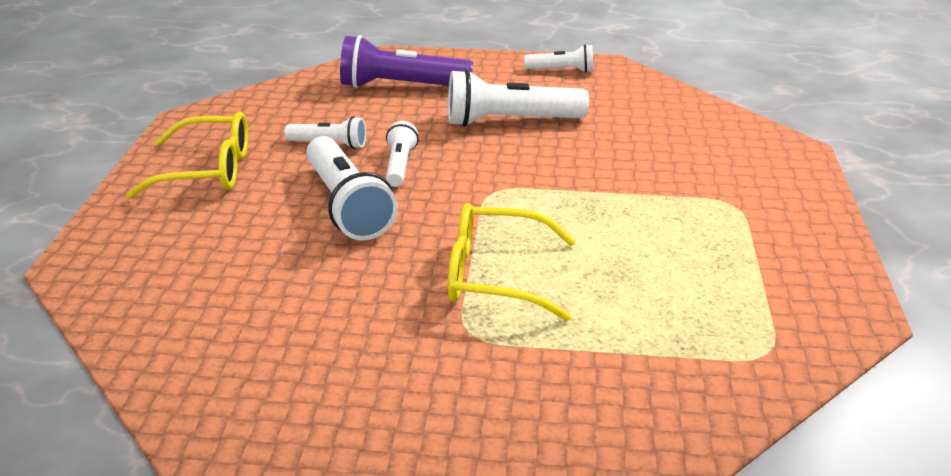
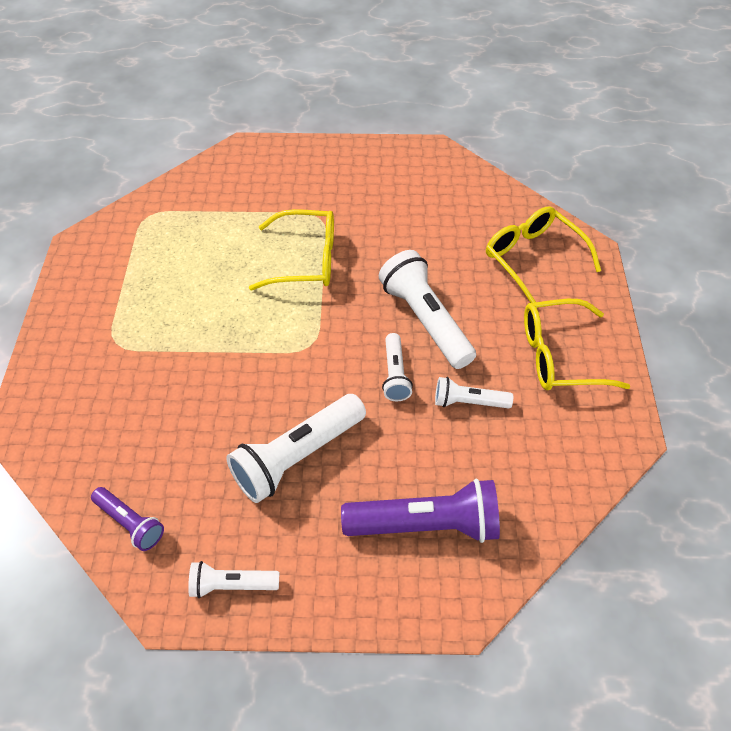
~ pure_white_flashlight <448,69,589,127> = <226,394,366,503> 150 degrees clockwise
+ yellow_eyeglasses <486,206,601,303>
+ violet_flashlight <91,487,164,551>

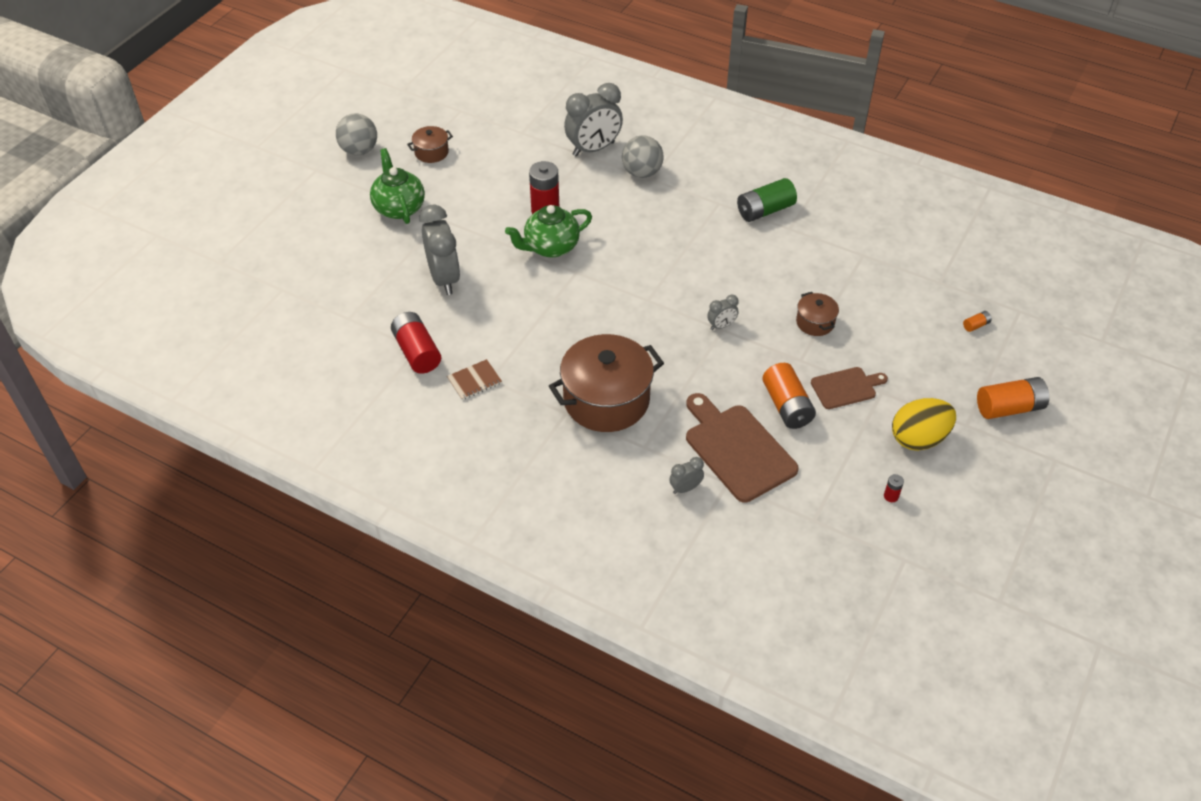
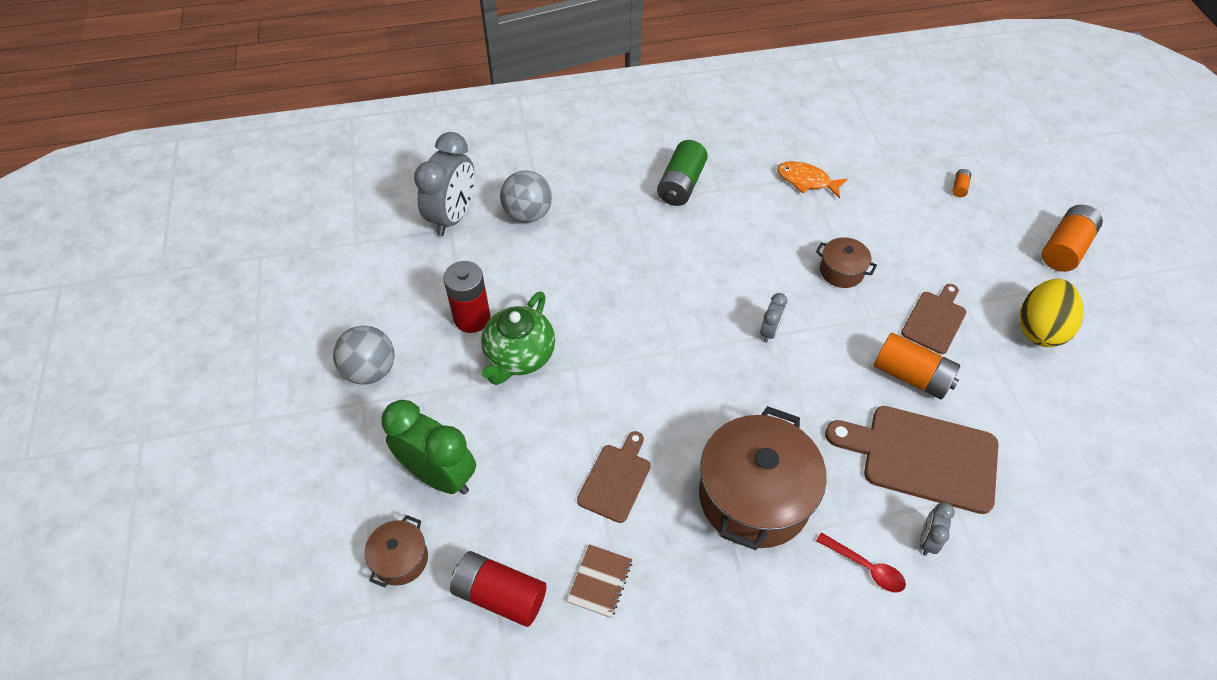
~ ash-grey_sphere <336,114,377,155> to <333,326,395,385>
~ russet_stockpot <407,126,453,163> to <365,515,428,588>
- green_china_teapot <370,148,425,224>
~ ash-grey_alarm_clock <420,204,460,295> to green_alarm_clock <382,400,476,495>
- crimson_AA_battery <884,474,904,502>
+ orange_fish_figure <777,161,848,199>
+ russet_chopping_board <577,431,651,523>
+ crimson_tablespoon <816,532,906,592>

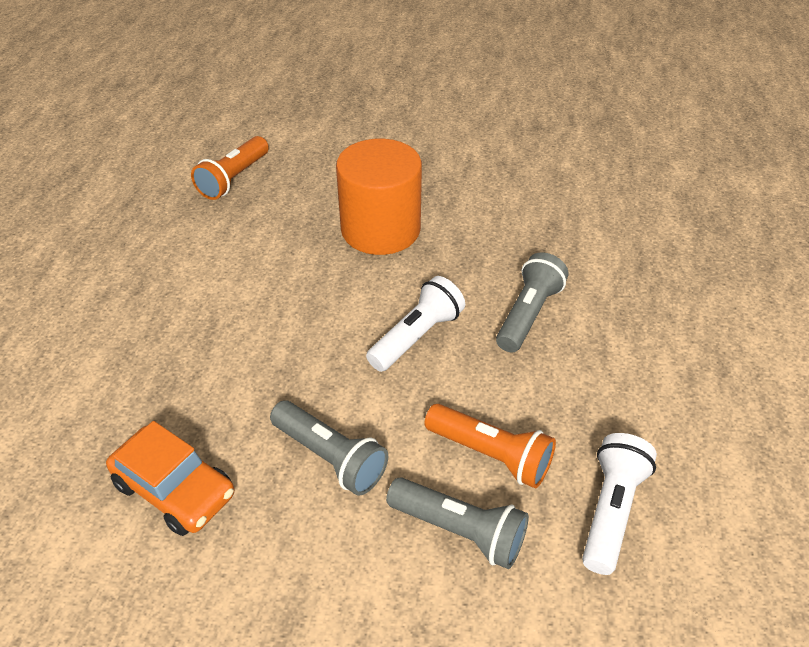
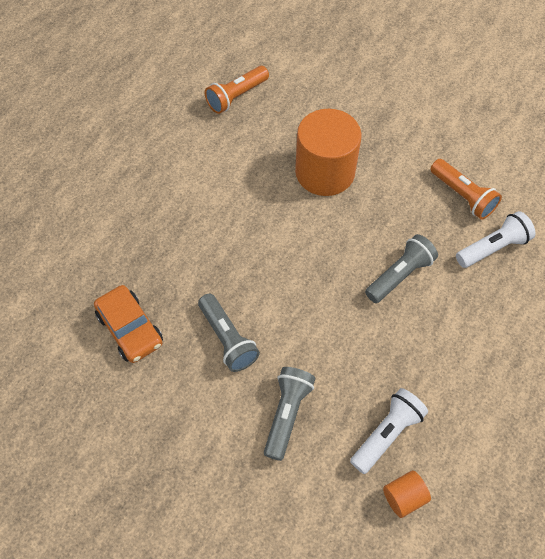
~ pure_white_flashlight <366,276,465,372> to <456,211,536,268>
~ orange_flashlight <424,404,556,489> to <430,159,502,220>
~ ash-grey_flashlight <386,477,529,569> = <264,367,315,461> 120 degrees counterclockwise
+ orange_solid_cylinder <383,471,431,518>

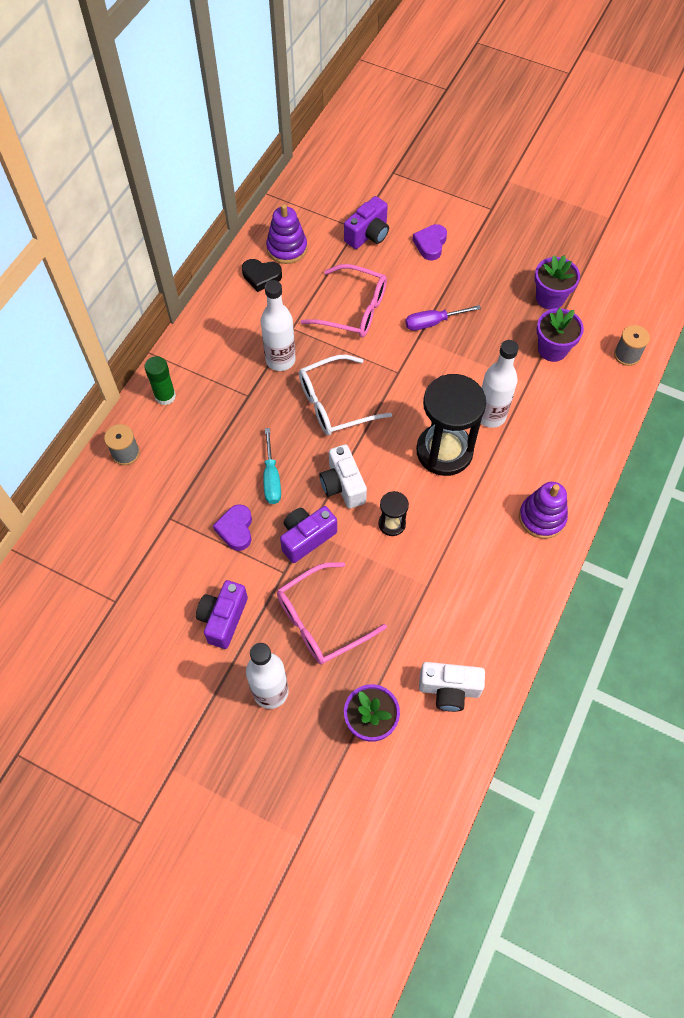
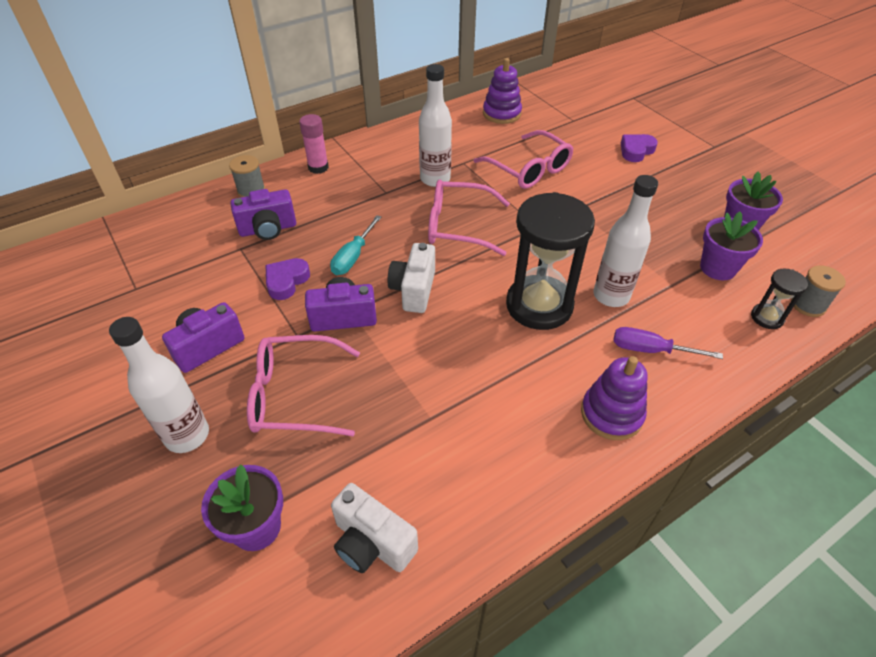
~ violet_photo_camera <344,196,389,249> to <230,189,296,240>
- black_heart <242,259,282,292>
~ violet_flat_screwdriver <405,305,481,331> to <613,327,723,359>
~ pure_white_eyeglasses <299,355,392,436> to rose-pink_eyeglasses <428,180,510,256>
~ green_stick_of_glue <145,356,176,405> to rose-pink_stick_of_glue <299,114,329,174>
~ black_sand_timer <378,491,409,536> to <751,268,808,329>

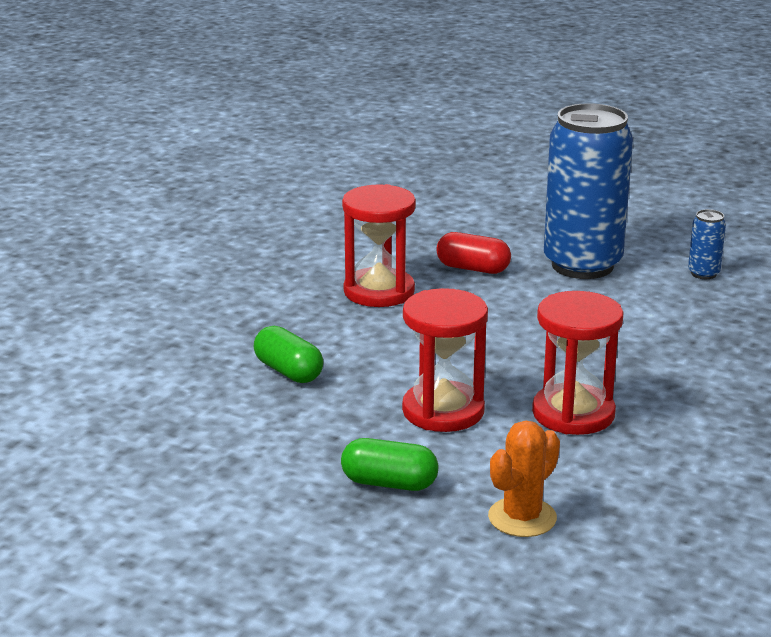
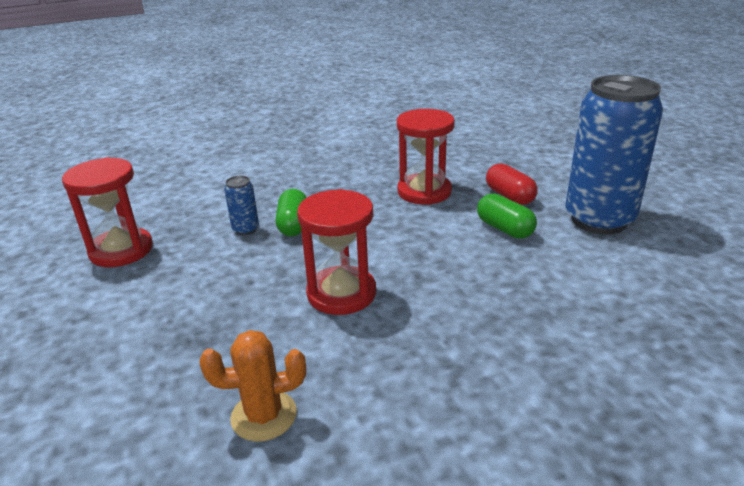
~ blue_tin <688,209,726,279> to <224,176,259,235>
~ crimson_sand_timer <532,291,624,435> to <62,157,153,267>
~ green_pill <341,438,438,491> to <477,193,537,239>

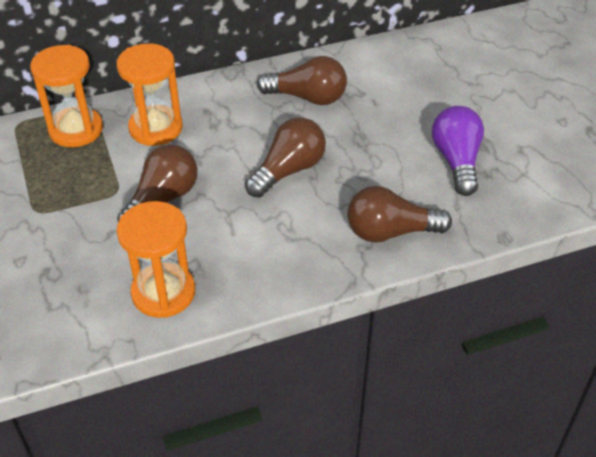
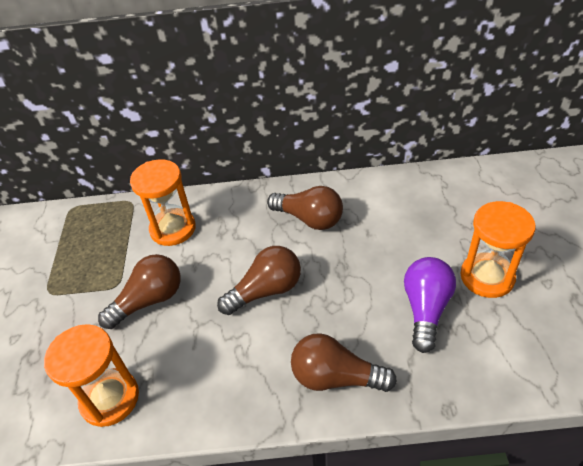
~ orange_sand_timer <30,45,103,147> to <460,201,536,298>

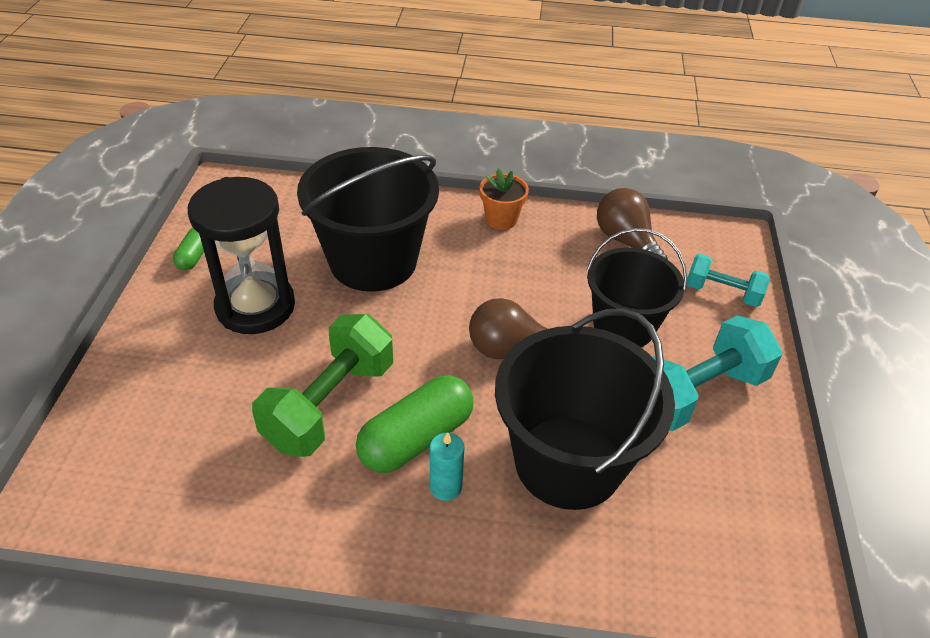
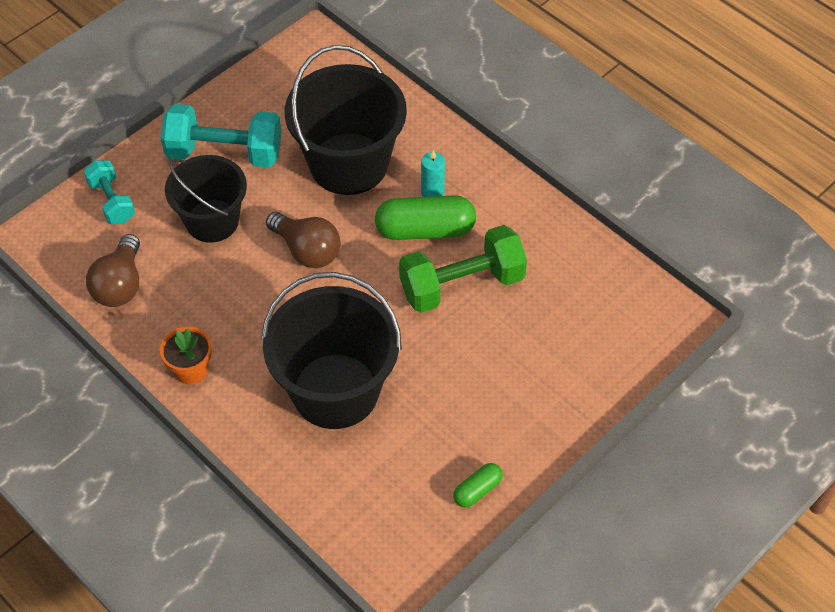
- black_sand_timer <188,177,295,334>

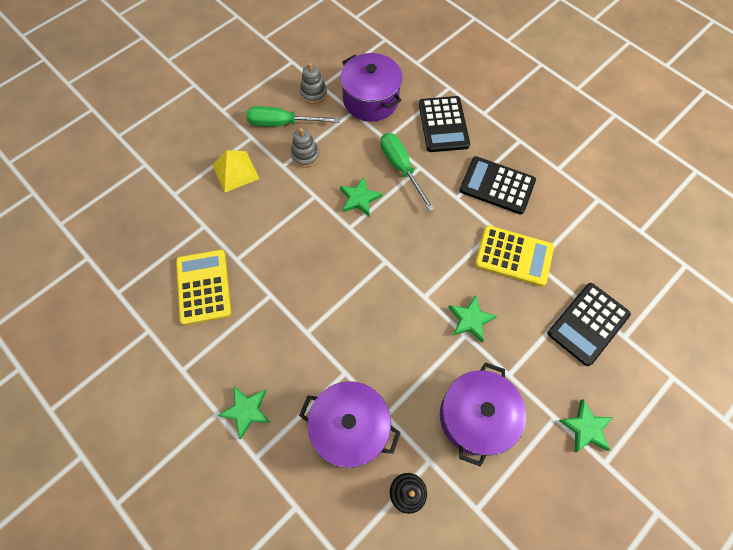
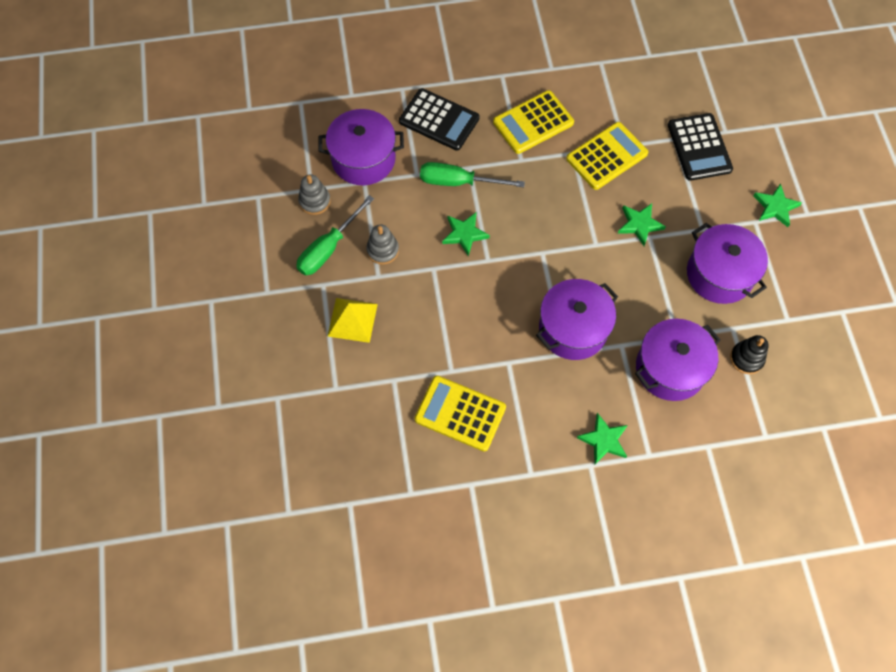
~ black_calculator <459,156,536,214> to yellow_calculator <493,90,574,154>
+ violet_stockpot <536,279,618,360>

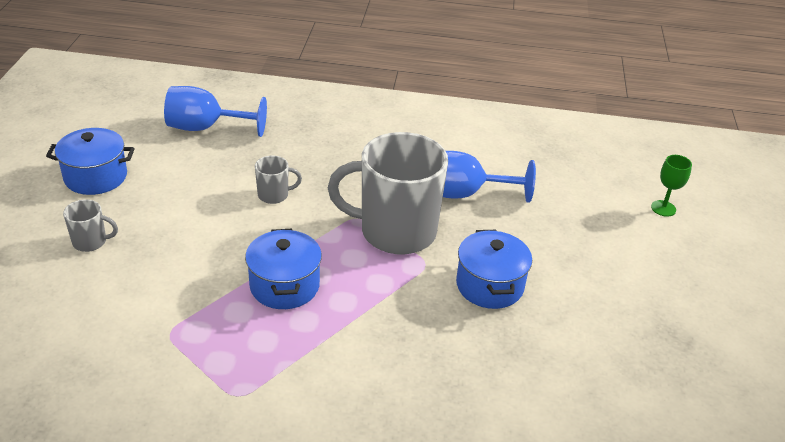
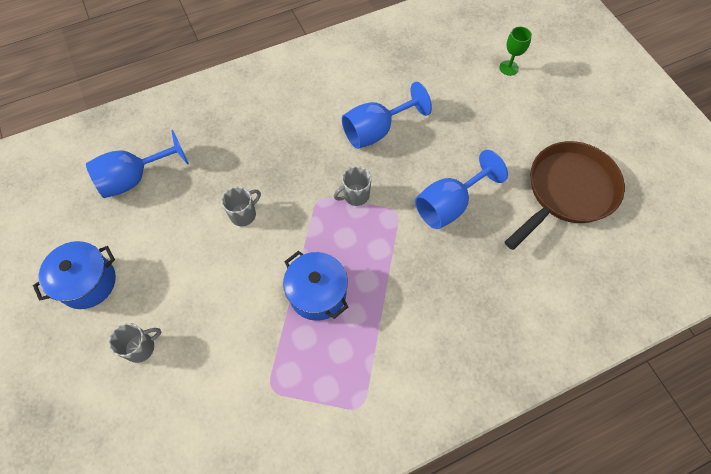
~ ash-grey_mug <328,132,448,255> = <334,166,372,206> x0.42
~ blue_stockpot <456,230,532,309> to blue_chalice <415,150,508,229>
+ russet_skillet <505,141,625,250>

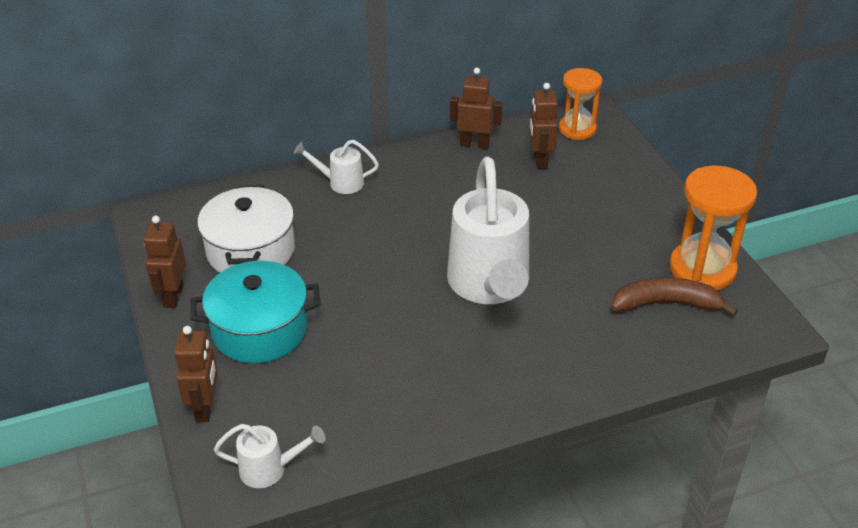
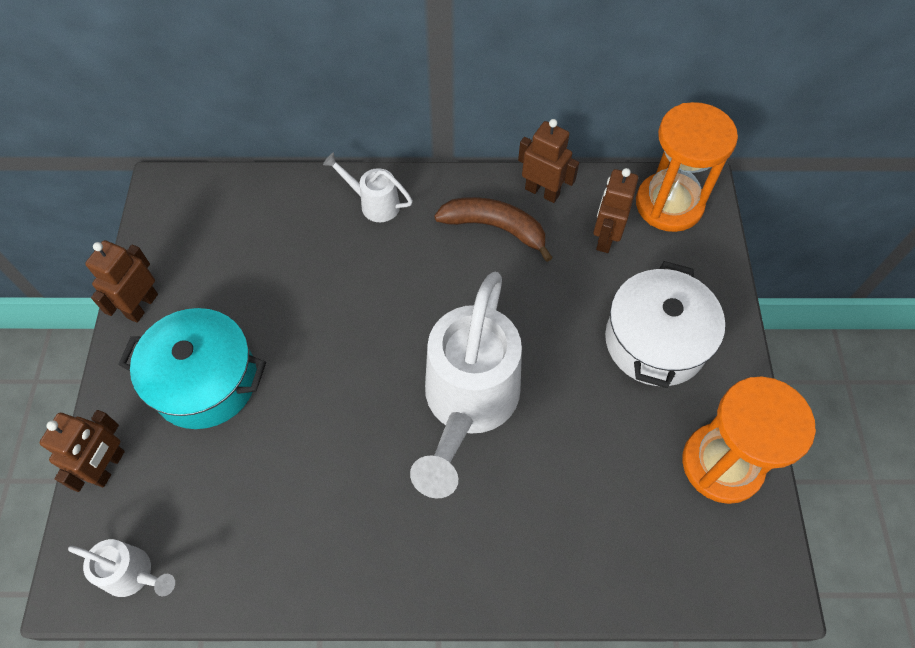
~ orange_sand_timer <559,68,602,140> = <636,102,738,232> x1.51
~ pure_white_stockpot <197,185,295,273> to <605,261,725,388>
~ russet_banana <611,277,738,316> to <434,197,553,262>

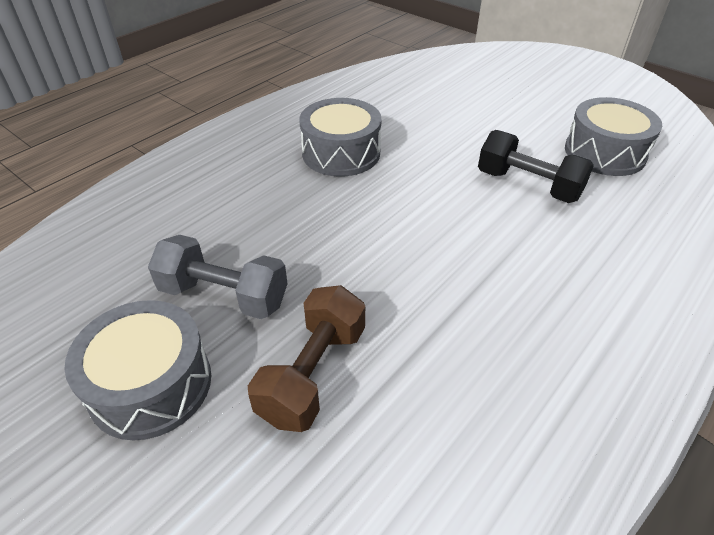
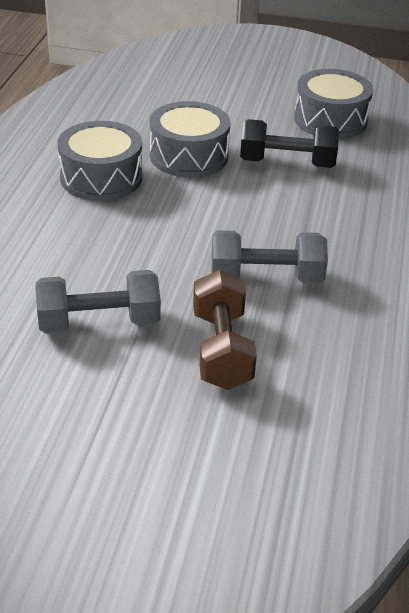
~ ash-grey_toy_drum <64,300,211,441> to <150,101,230,178>
+ ash-grey_free_weight <212,230,328,283>

